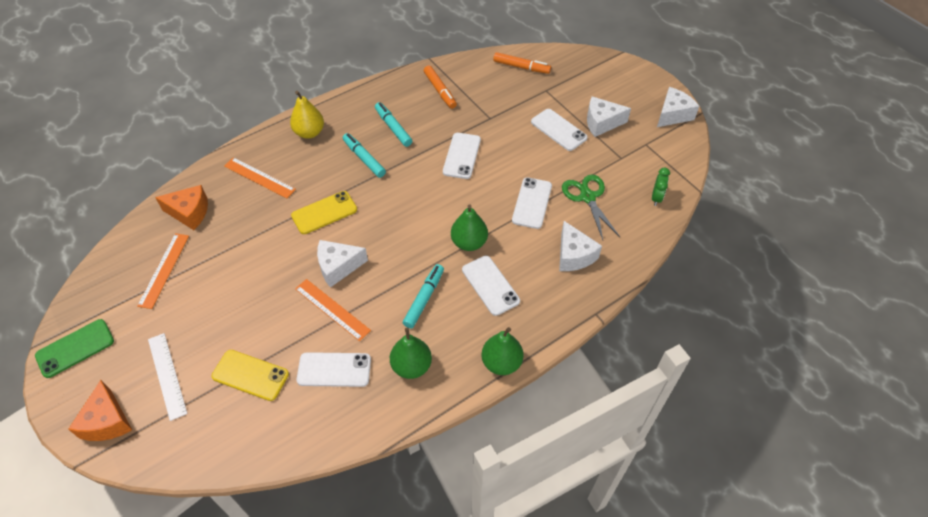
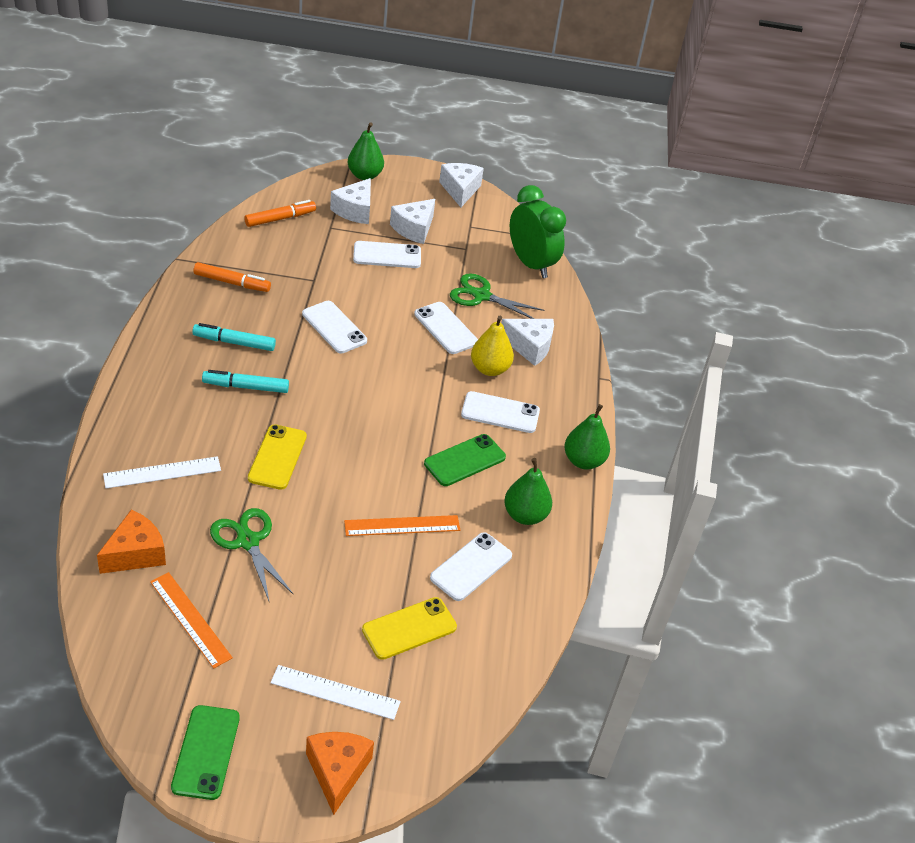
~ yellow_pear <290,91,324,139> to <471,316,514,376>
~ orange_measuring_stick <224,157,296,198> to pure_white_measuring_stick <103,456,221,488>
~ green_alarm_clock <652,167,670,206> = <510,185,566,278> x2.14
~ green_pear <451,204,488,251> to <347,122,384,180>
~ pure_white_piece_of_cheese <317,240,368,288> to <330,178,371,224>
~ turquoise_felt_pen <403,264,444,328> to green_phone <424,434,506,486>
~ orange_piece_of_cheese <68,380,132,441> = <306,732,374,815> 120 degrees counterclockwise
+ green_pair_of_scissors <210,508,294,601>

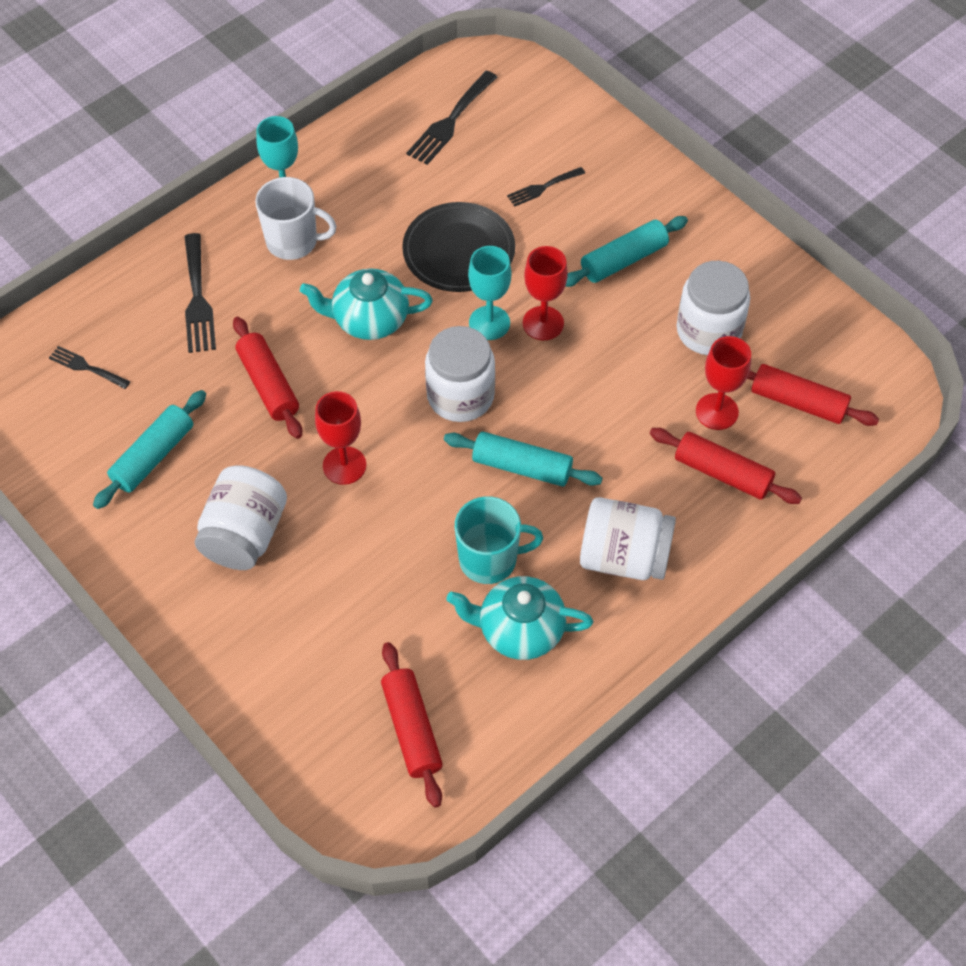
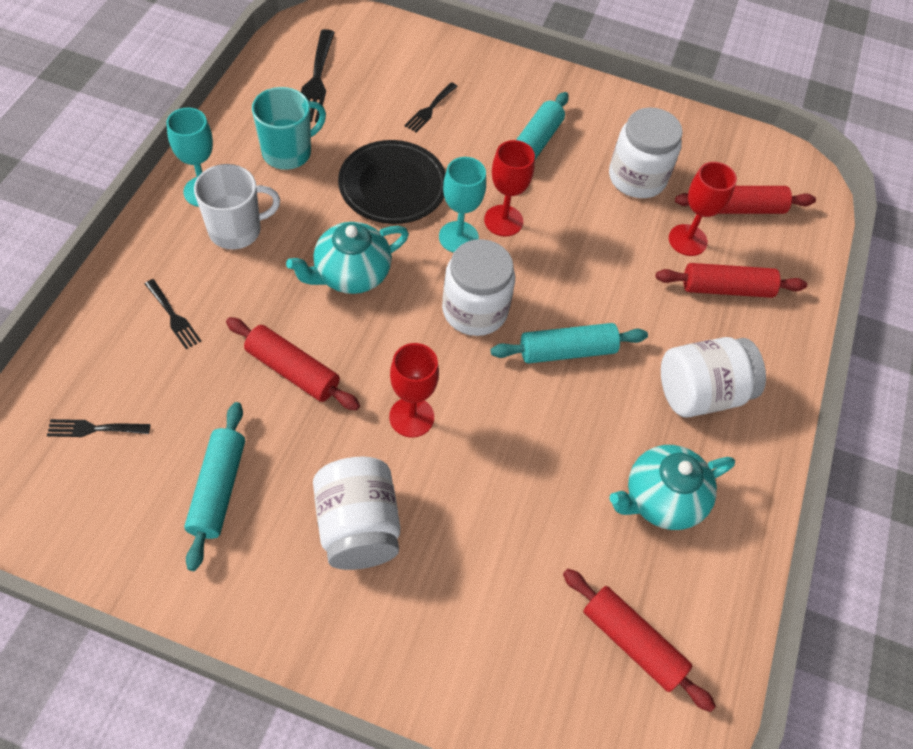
~ black_fork <184,233,216,353> = <145,279,201,349> x0.60
~ turquoise_mug <455,496,543,584> to <252,87,326,170>

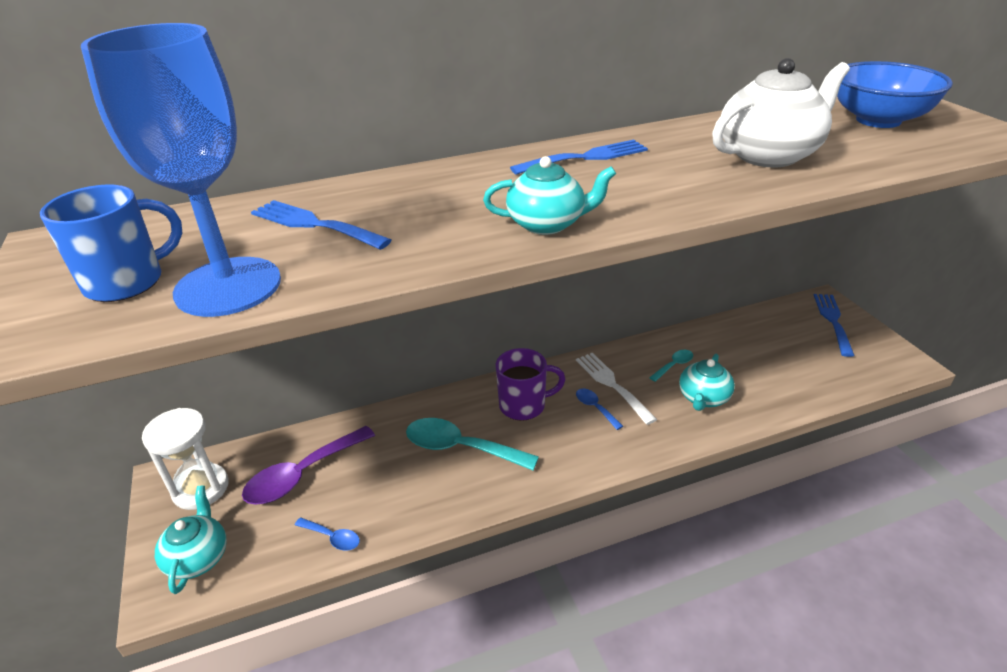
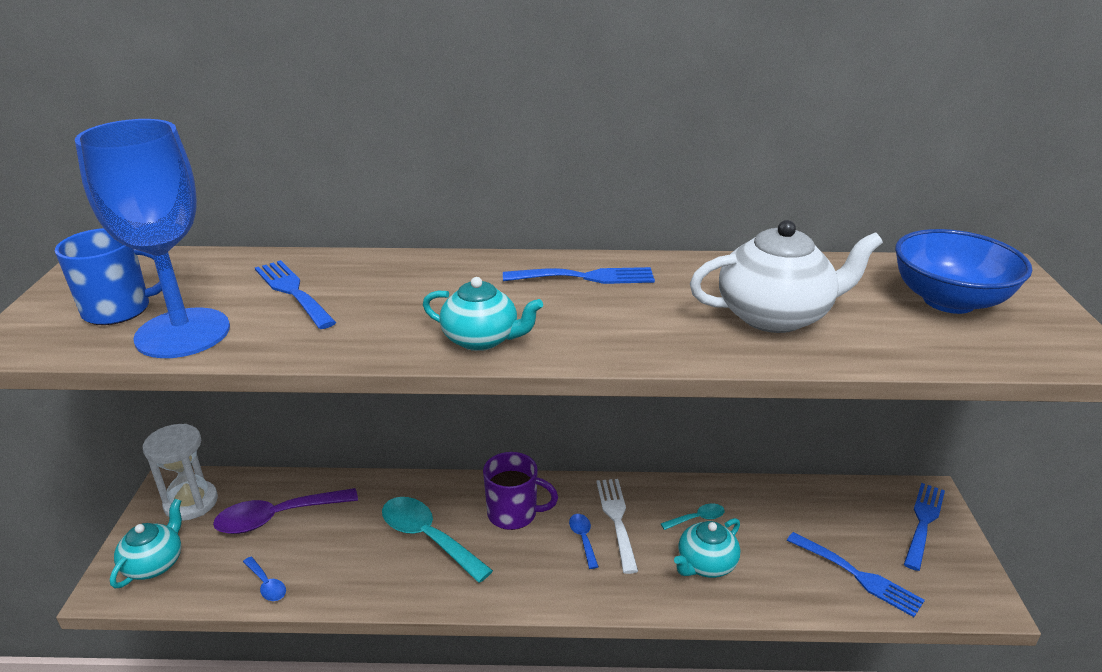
+ blue_fork <787,532,925,617>

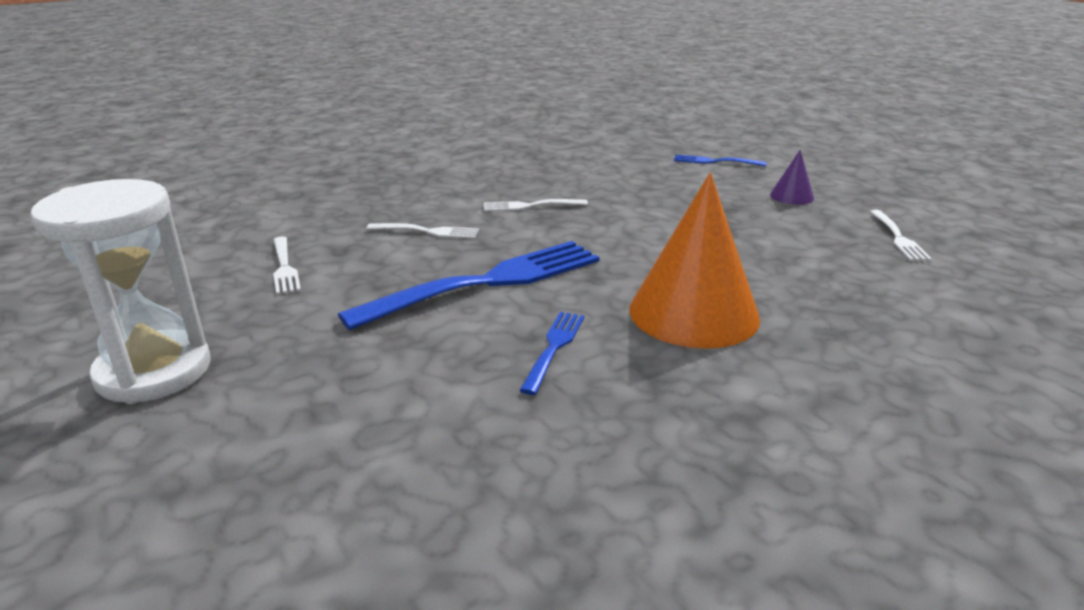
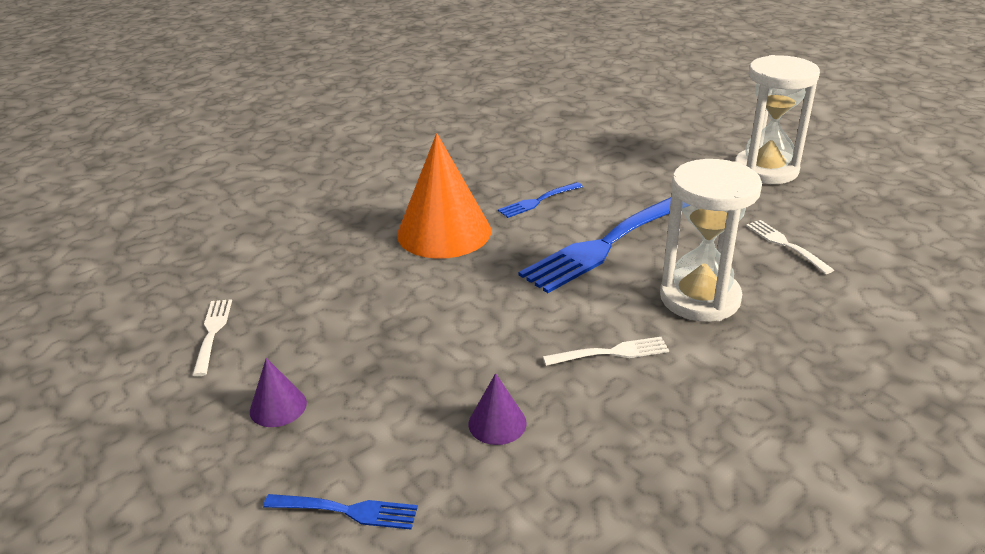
~ pure_white_fork <366,223,479,239> to pure_white_sand_timer <660,159,762,322>
~ blue_fork <519,312,584,395> = <498,182,583,218> 45 degrees clockwise
+ violet_cone <469,373,527,445>

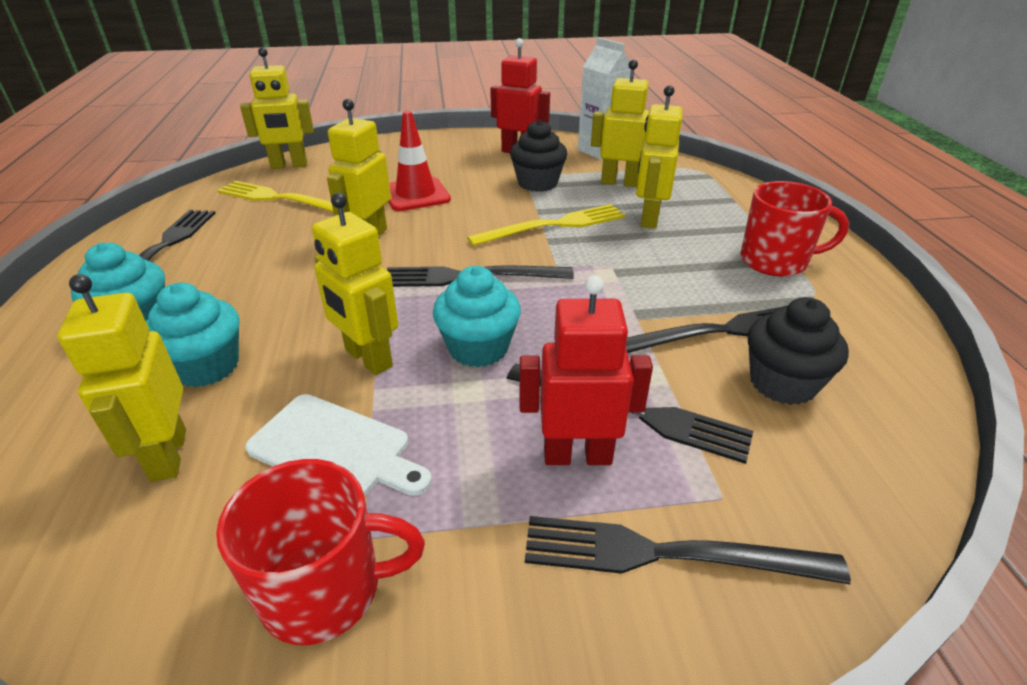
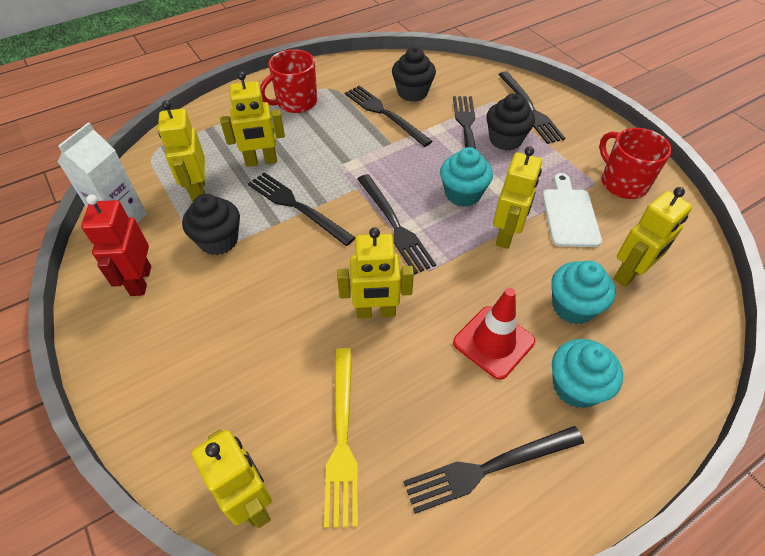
~ crimson_road_cone <388,111,451,211> to <453,288,535,380>
~ crimson_mug <740,181,849,277> = <260,49,317,113> 105 degrees counterclockwise
~ yellow_fork <467,204,625,246> to black_fork <248,172,356,246>
~ crimson_robot_figure <519,275,653,465> to black_muffin <486,93,535,150>

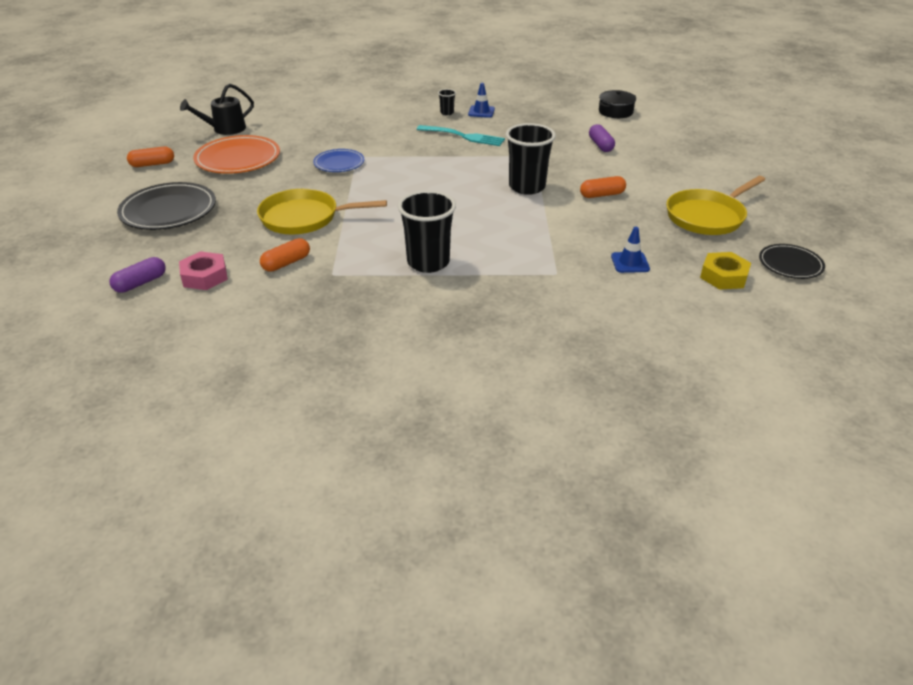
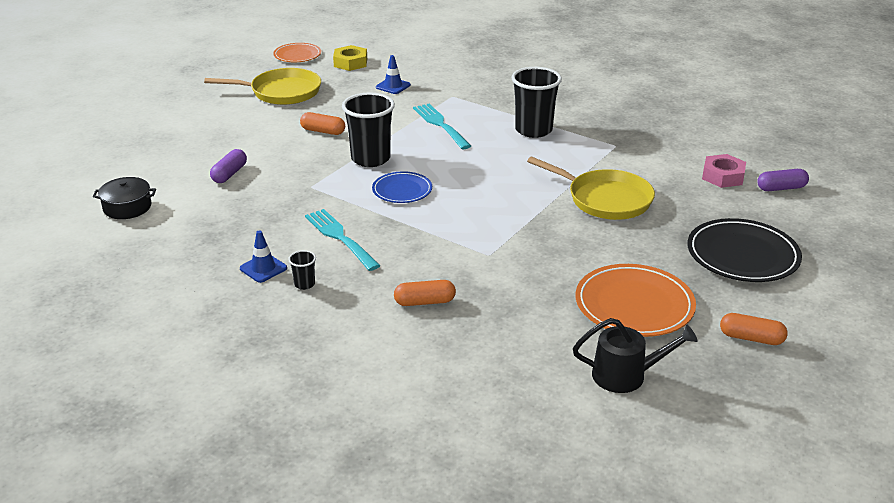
~ blue_plate <313,149,364,172> to <372,172,432,203>
~ orange_pill <260,238,310,272> to <394,280,456,306>
~ black_plate <759,244,825,279> to orange_plate <273,43,321,62>
+ turquoise_fork <413,104,471,149>

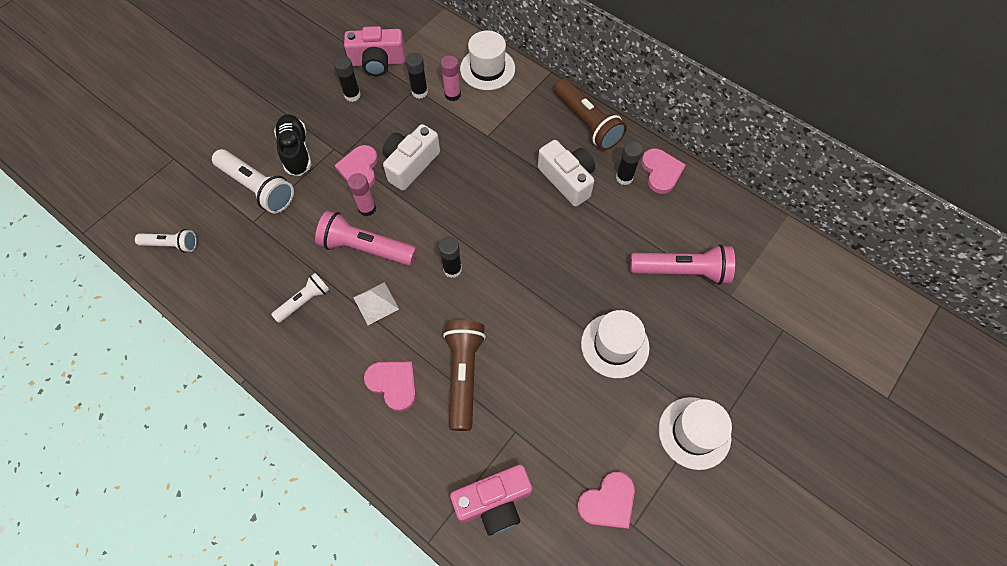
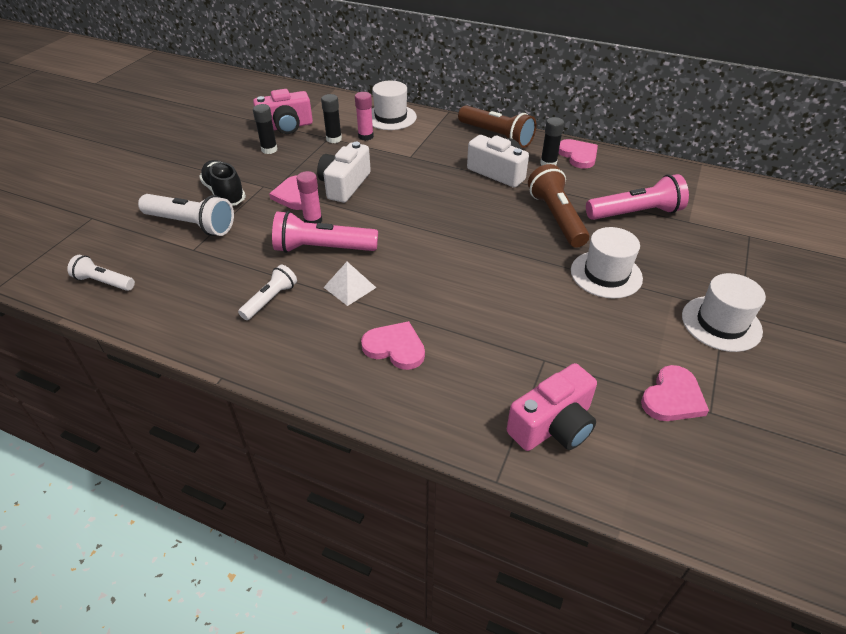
~ pure_white_flashlight <135,229,197,253> = <67,255,135,291> 150 degrees counterclockwise
- black_stick_of_glue <439,237,462,278>
~ russet_flashlight <443,320,486,431> to <528,164,589,248>

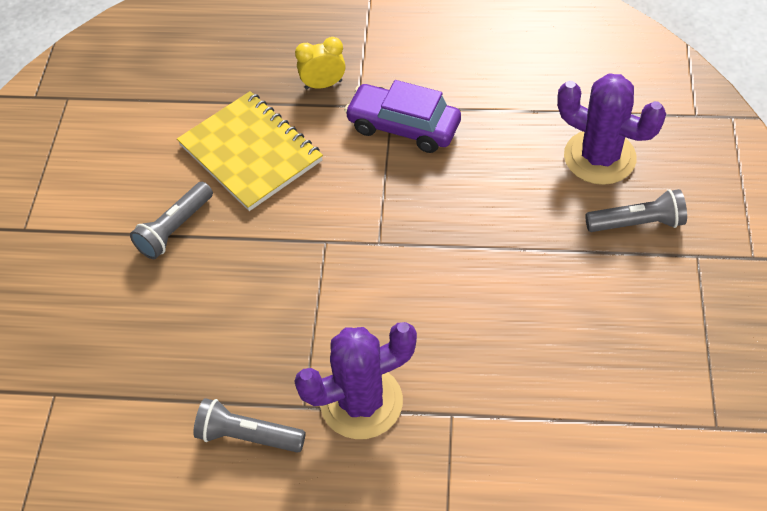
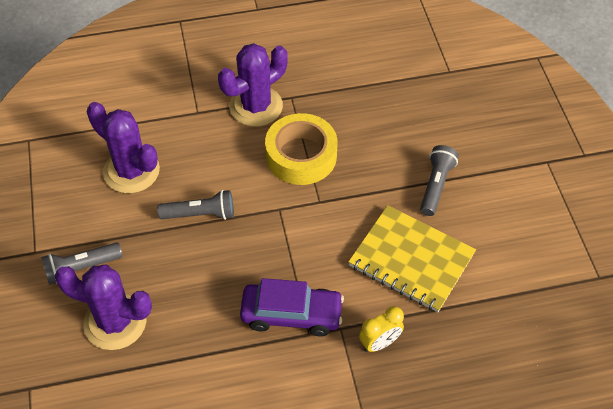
~ ash-grey_flashlight <193,398,306,453> to <157,190,234,220>
+ violet_cactus <87,102,160,193>
+ yellow_sticky_tape <265,113,337,185>

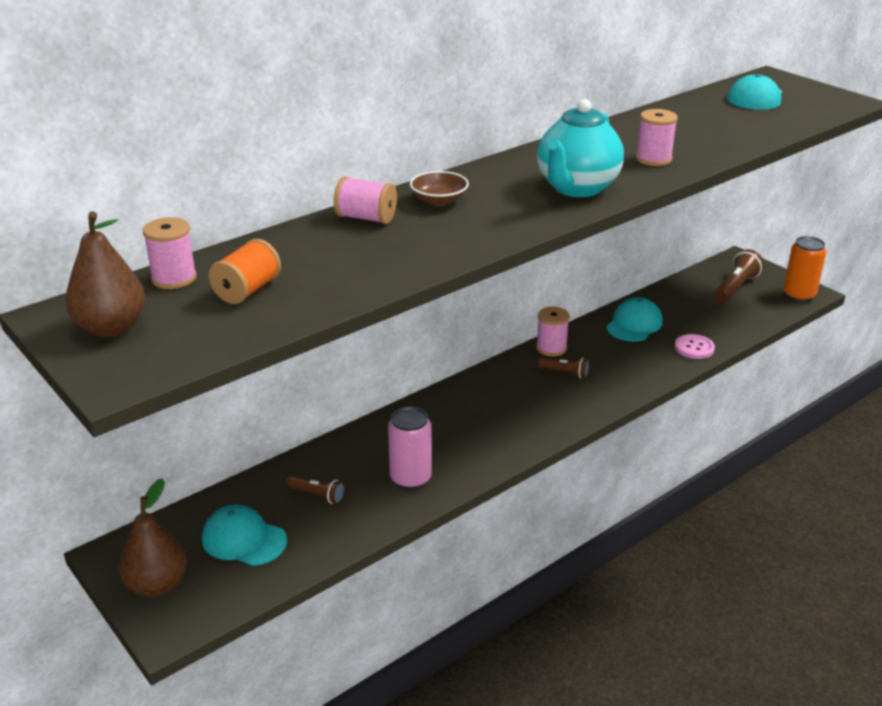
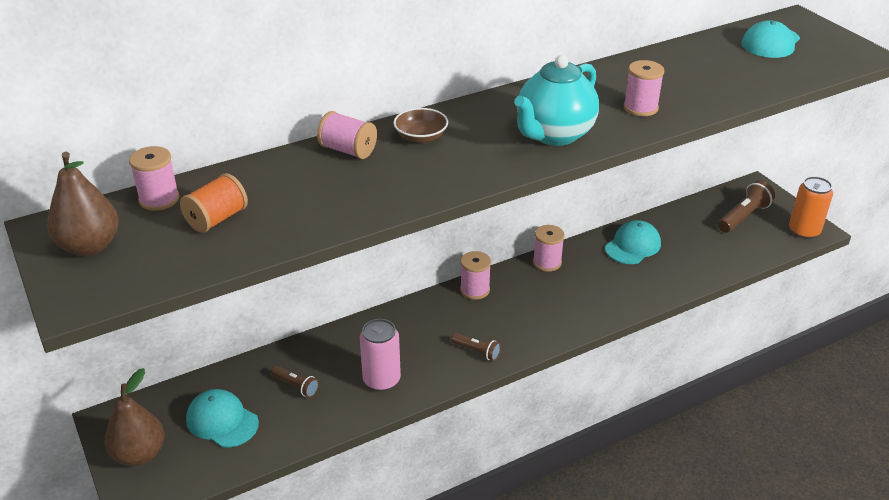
- rose-pink_sewing_button <675,334,715,359>
~ russet_flashlight <538,358,589,378> to <451,333,501,361>
+ rose-pink_spool <460,251,491,300>

